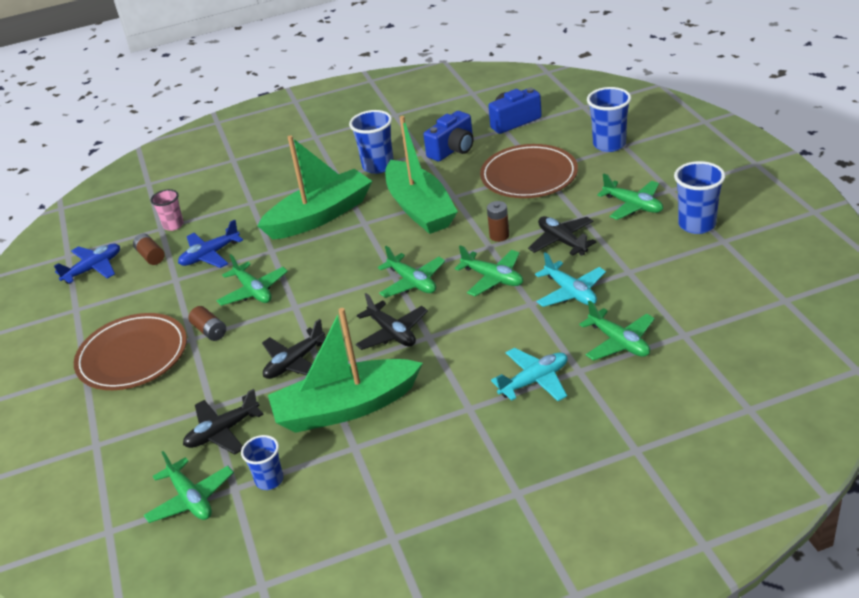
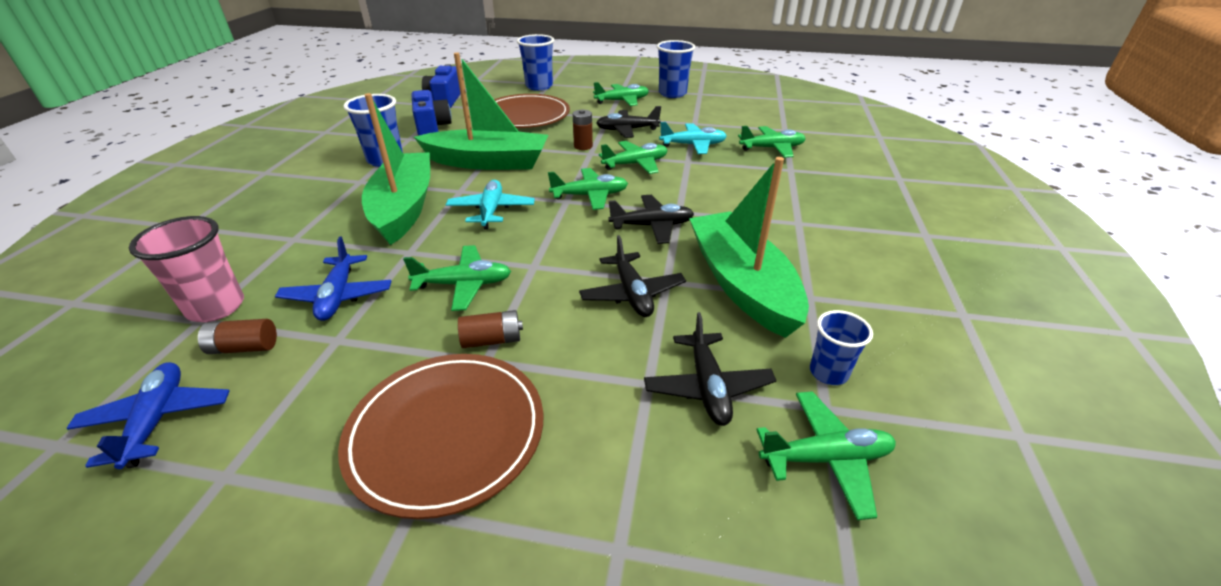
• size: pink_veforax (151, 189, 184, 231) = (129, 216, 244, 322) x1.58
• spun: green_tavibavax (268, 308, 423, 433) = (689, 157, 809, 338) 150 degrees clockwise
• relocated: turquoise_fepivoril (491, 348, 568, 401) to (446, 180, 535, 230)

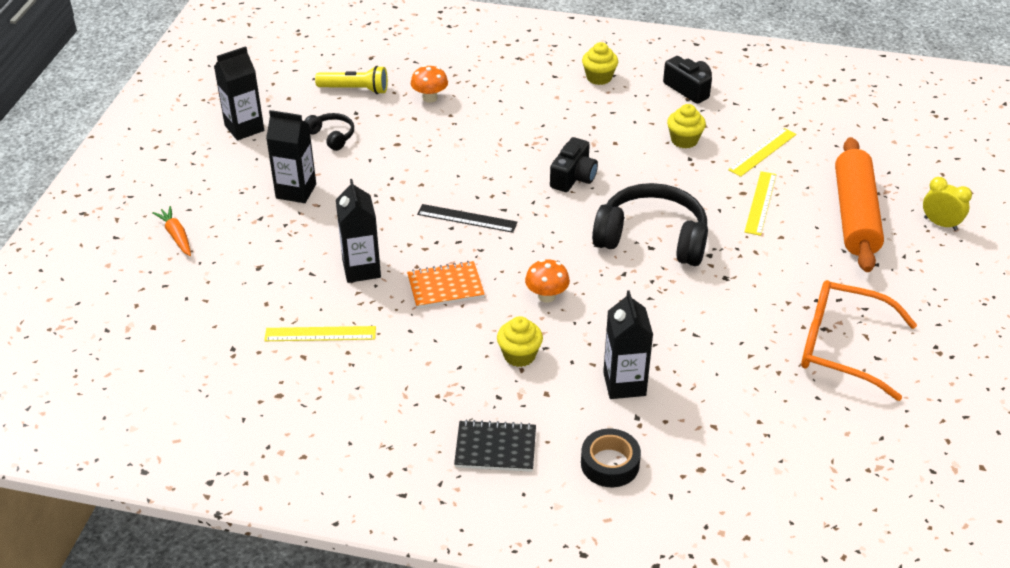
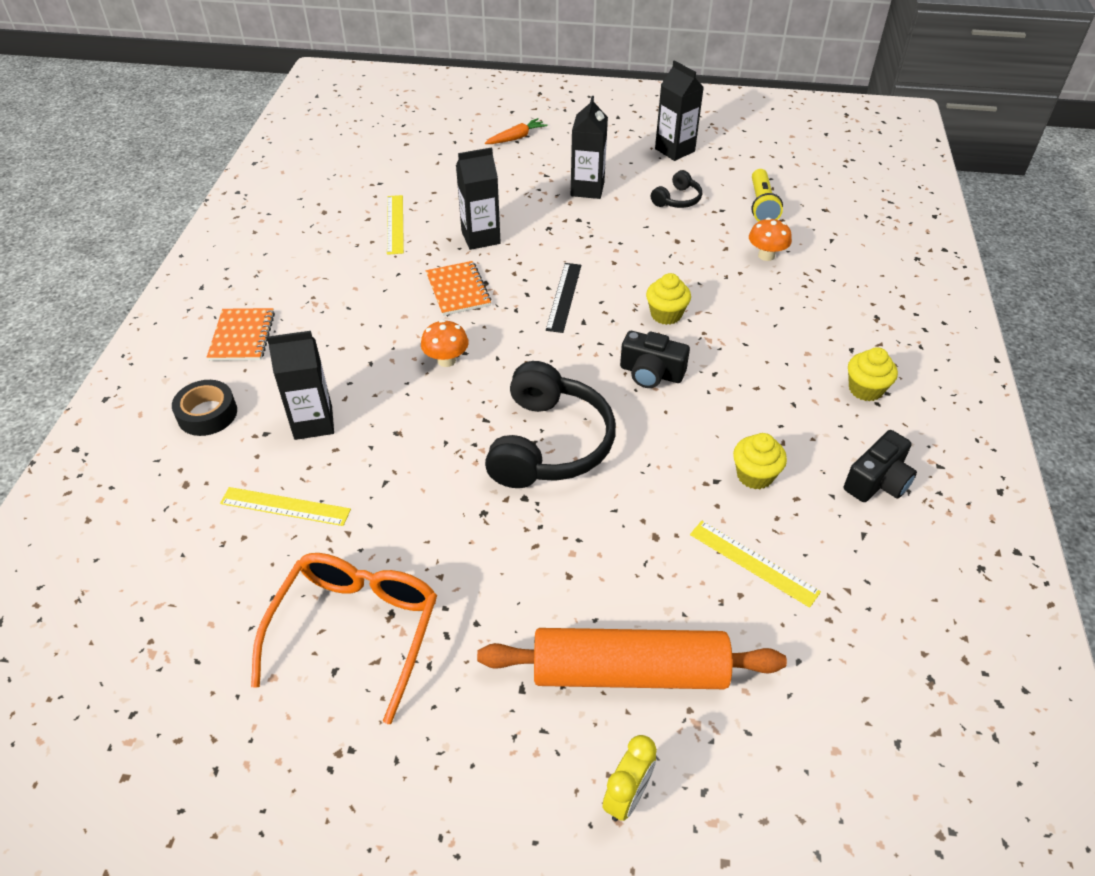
• relocated: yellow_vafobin (745, 171, 776, 236) to (220, 487, 351, 526)
• relocated: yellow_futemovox (497, 316, 543, 367) to (646, 273, 691, 325)
• colour: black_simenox (454, 420, 536, 472) to orange_simenox (207, 308, 275, 361)

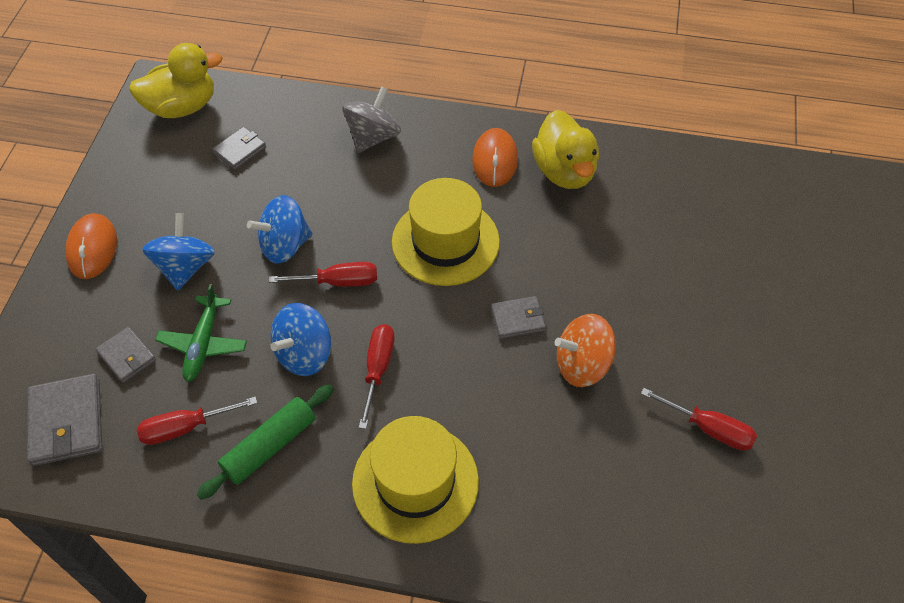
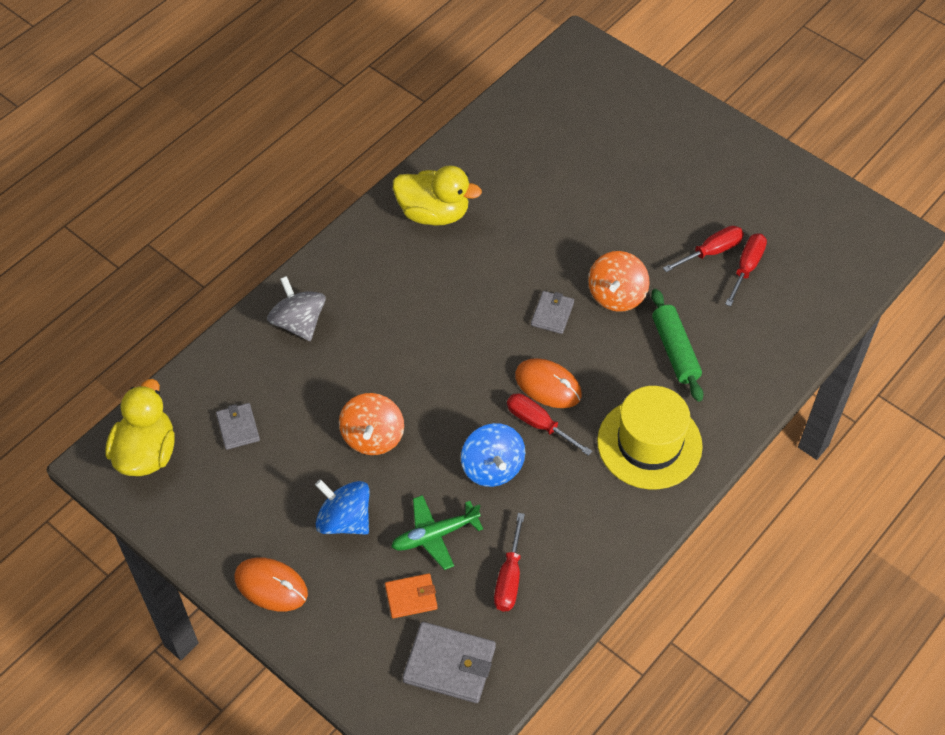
• relocated: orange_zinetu (472, 128, 518, 187) to (515, 358, 582, 408)
• missing: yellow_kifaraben (392, 178, 500, 286)
• colour: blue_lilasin (247, 195, 312, 264) to orange_lilasin (339, 393, 404, 455)
• relocated: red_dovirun (269, 262, 377, 287) to (725, 233, 767, 307)
• spun: green_fepivoril (155, 284, 247, 382) = (391, 495, 483, 570) 120 degrees clockwise
• colour: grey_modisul (96, 327, 156, 383) to orange_modisul (385, 573, 438, 618)
• relocated: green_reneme (197, 384, 334, 500) to (651, 289, 704, 402)

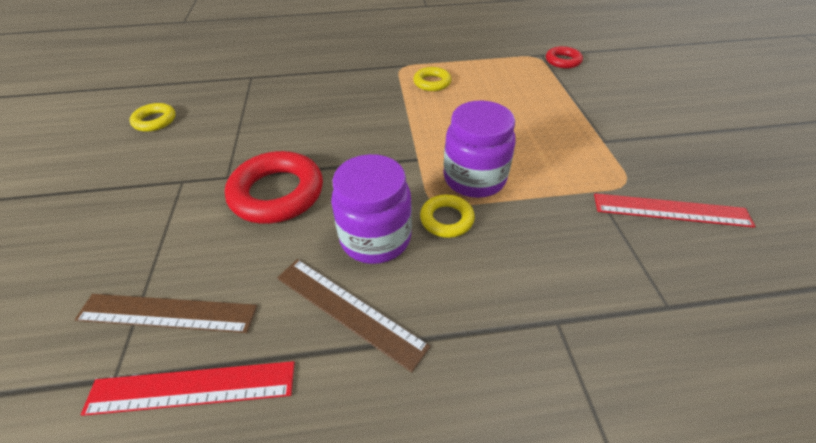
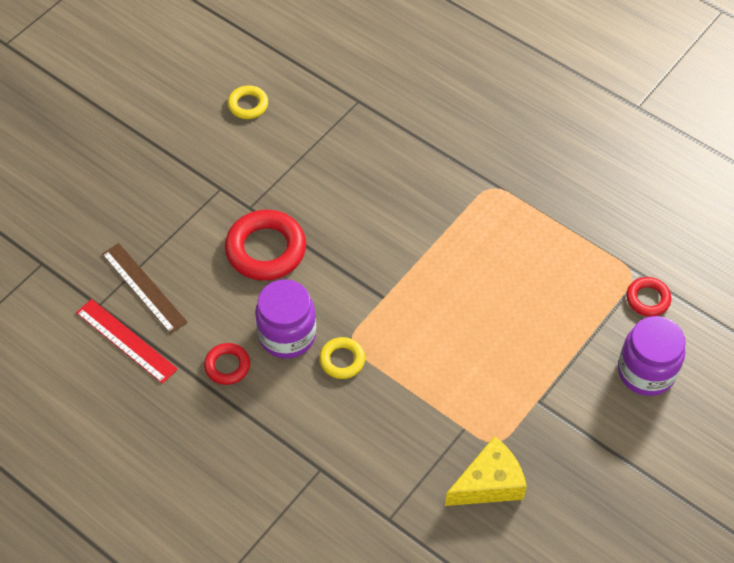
• missing: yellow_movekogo (413, 67, 451, 91)
• relocated: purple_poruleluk (443, 101, 516, 198) to (618, 316, 686, 396)
• exchanged: red_vafobin (594, 193, 756, 228) to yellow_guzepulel (445, 436, 527, 506)
• exchanged: brown_vafobin (277, 259, 430, 373) to red_movekogo (204, 343, 250, 385)

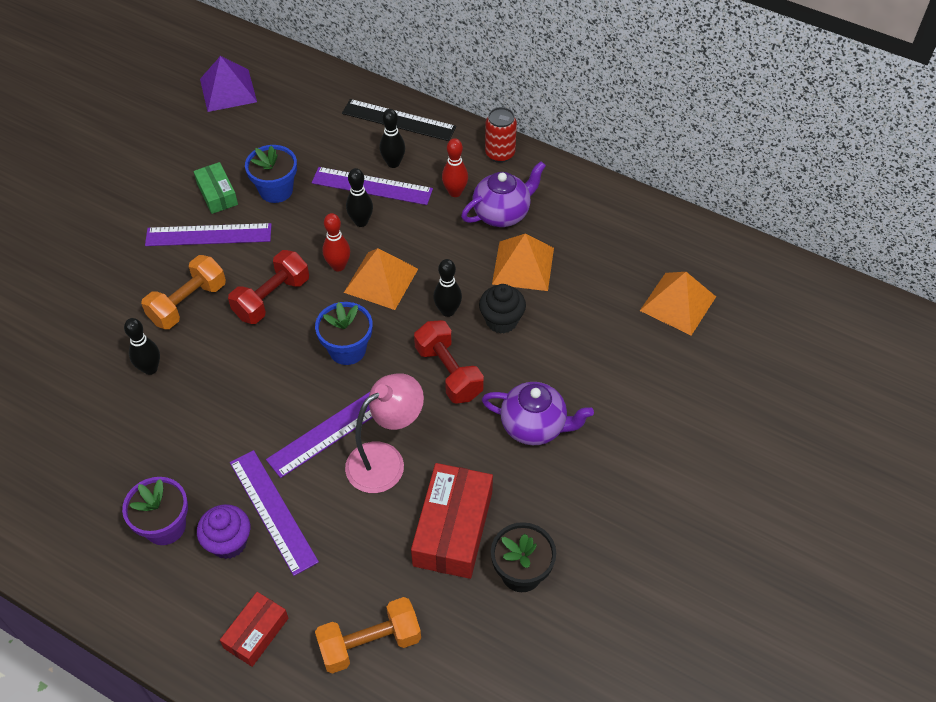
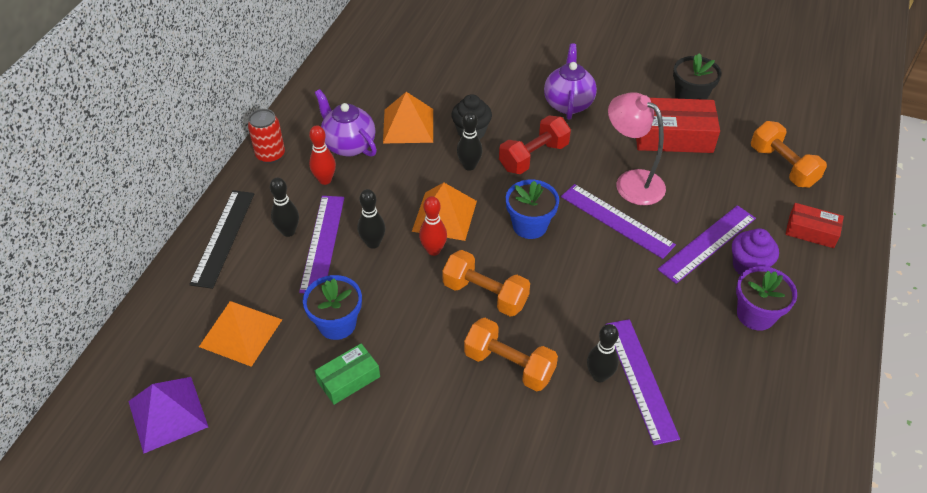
• relocated: purple_vafobin (145, 223, 272, 246) to (606, 319, 680, 445)
• colour: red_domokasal (228, 250, 309, 324) to orange_domokasal (442, 250, 530, 317)
• relocated: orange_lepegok (640, 272, 716, 336) to (199, 301, 282, 367)

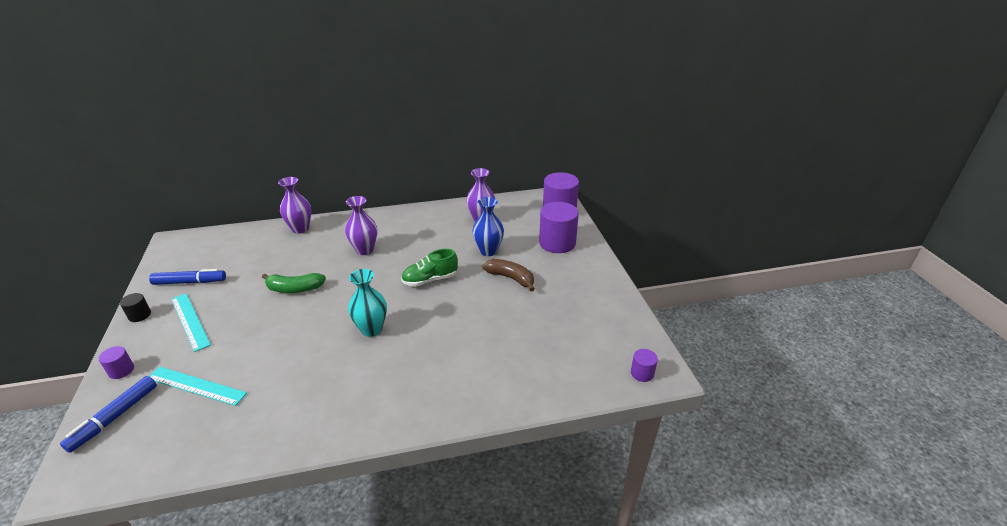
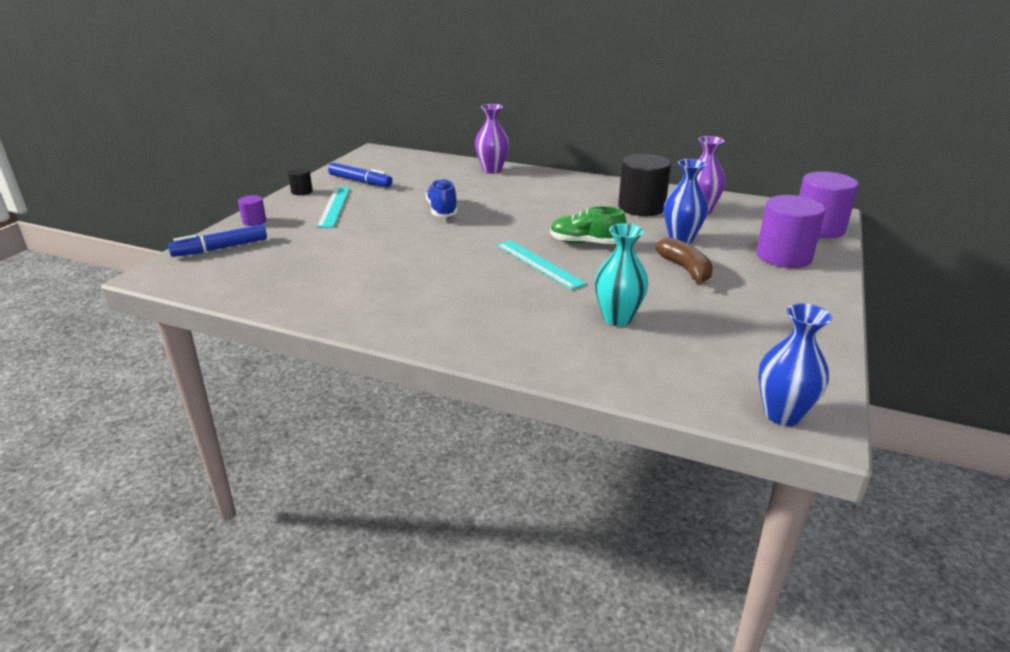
• missing: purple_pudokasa (345, 196, 377, 255)
• relocated: turquoise_pudokasa (348, 269, 387, 337) to (595, 224, 648, 326)
• exchanged: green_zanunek (262, 273, 326, 293) to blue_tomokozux (426, 179, 458, 217)
• exchanged: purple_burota (631, 349, 658, 382) to blue_pudokasa (758, 303, 832, 426)
• relocated: turquoise_vafobin (149, 367, 247, 406) to (497, 240, 587, 290)
• appeared: black_burota (618, 154, 671, 216)

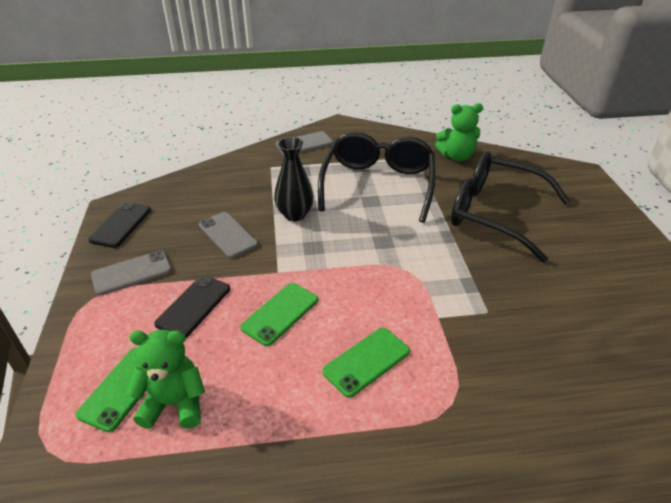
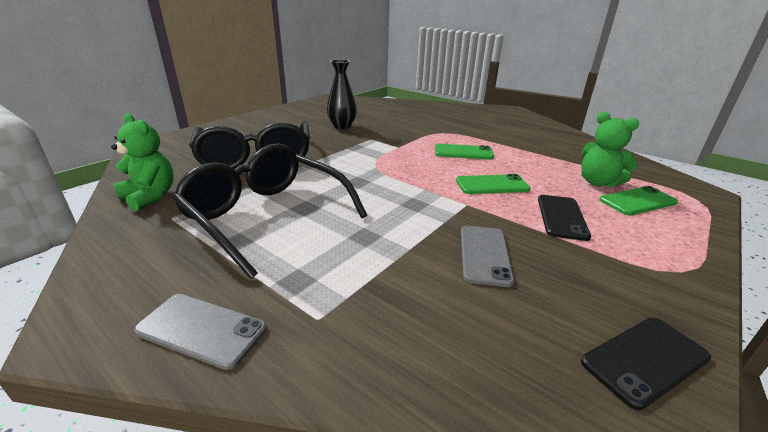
• spun: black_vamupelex (318, 132, 436, 223) = (172, 143, 367, 279) 75 degrees clockwise
• relocated: black_pudokasa (274, 137, 314, 221) to (327, 60, 357, 129)
• missing: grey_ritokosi (91, 251, 172, 296)
• spun: black_ritokosi (154, 275, 230, 338) = (538, 195, 591, 241) 60 degrees counterclockwise

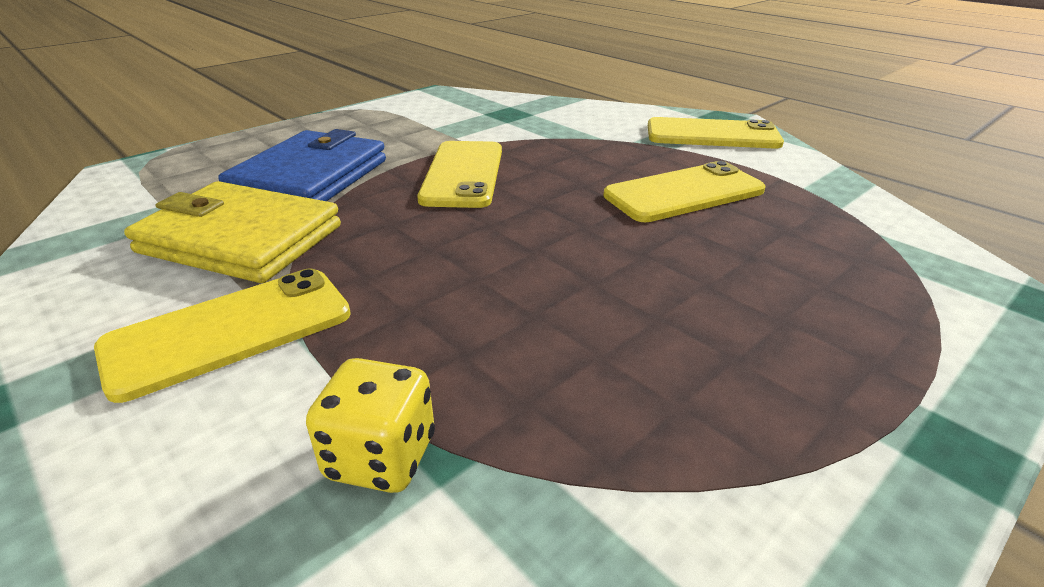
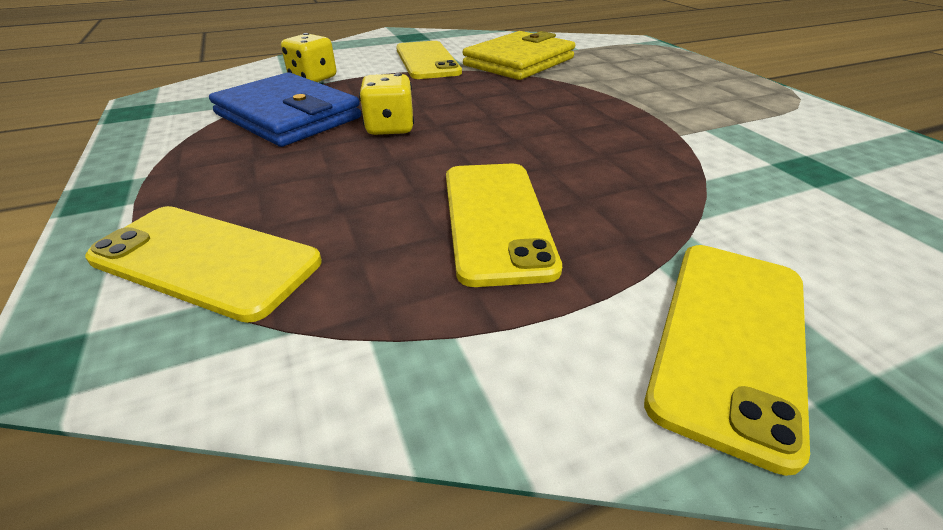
• relocated: blue_modisul (218, 129, 386, 201) to (209, 72, 361, 147)
• relocated: yellow_ritokosi (417, 141, 502, 208) to (85, 206, 322, 323)
• appeared: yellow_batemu (359, 73, 414, 135)

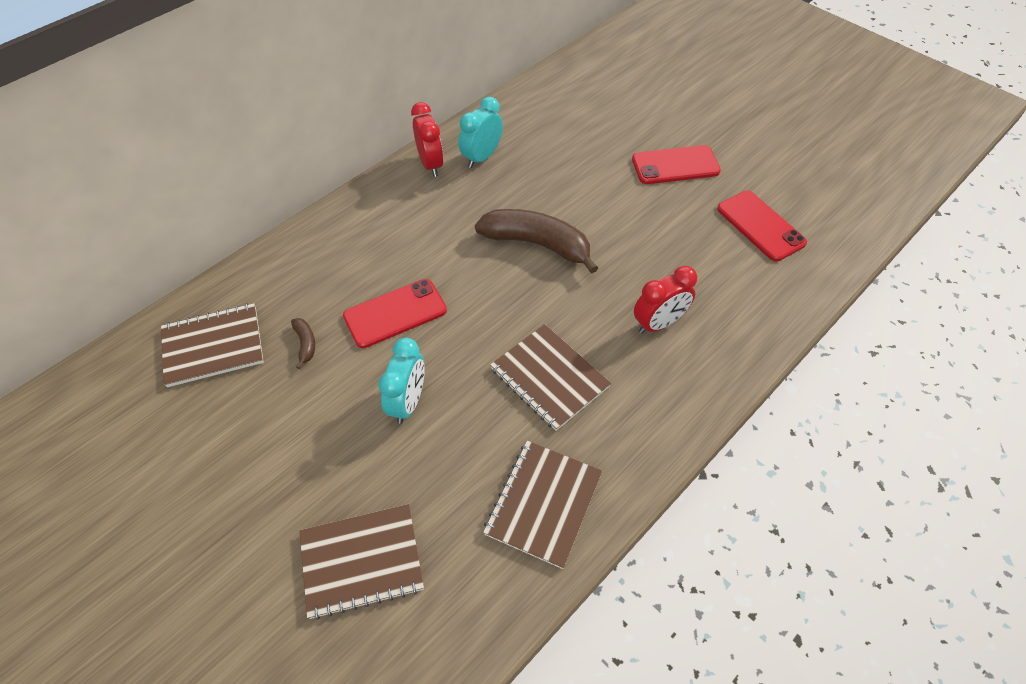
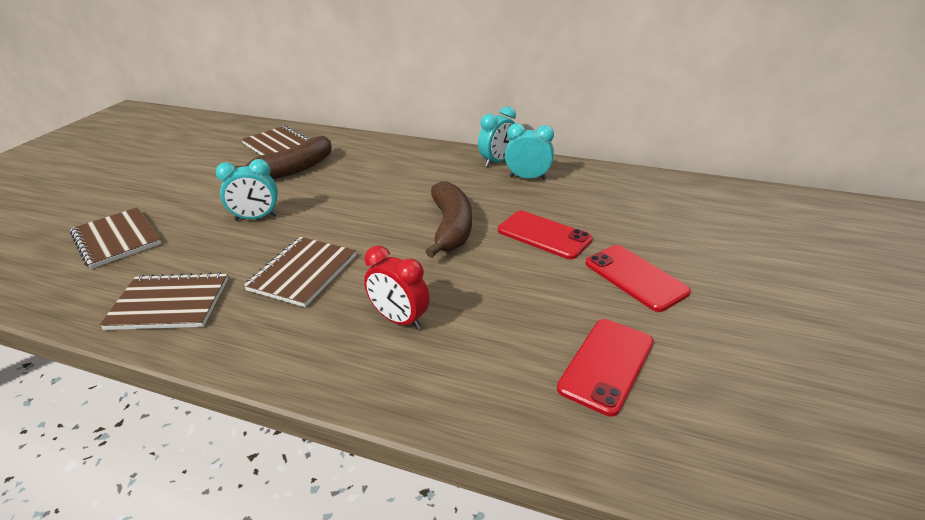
• colour: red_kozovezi (411, 102, 443, 177) to turquoise_kozovezi (478, 106, 516, 167)
• relocated: red_ritokosi (343, 279, 447, 348) to (498, 211, 593, 259)
• size: brown_zanunek (291, 318, 315, 369) = (234, 136, 332, 180) x2.37

